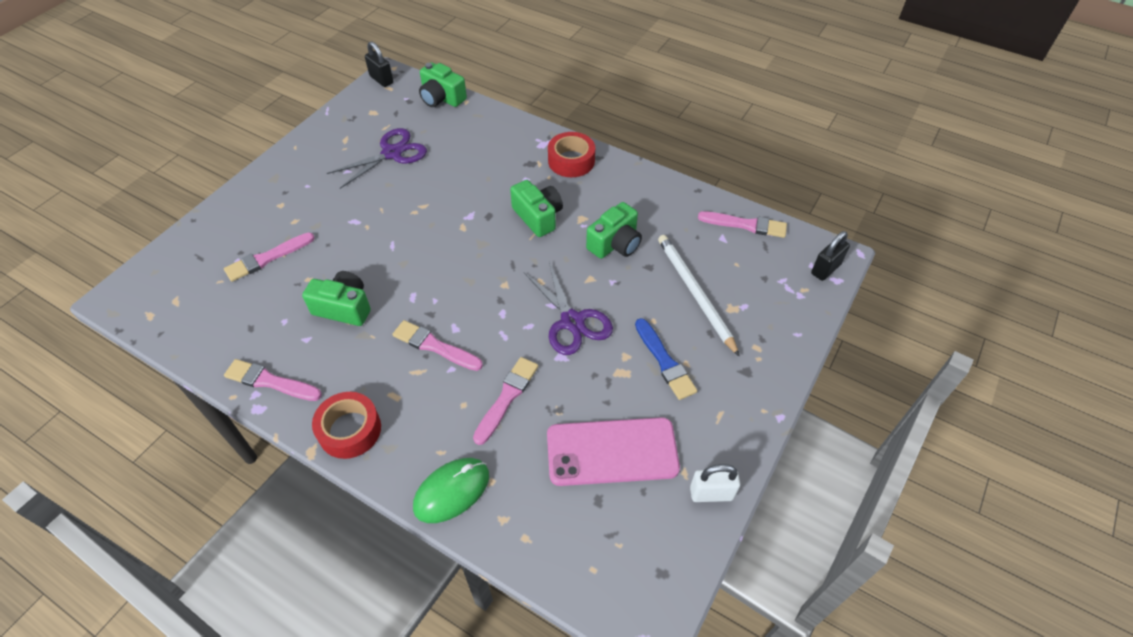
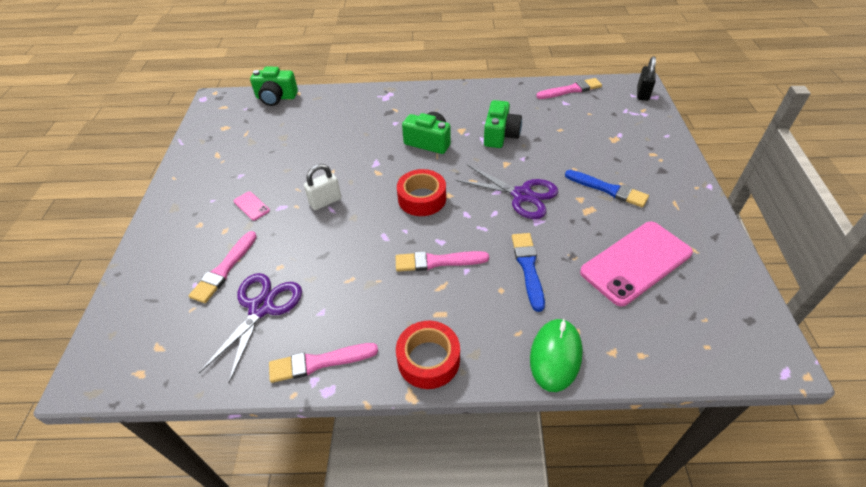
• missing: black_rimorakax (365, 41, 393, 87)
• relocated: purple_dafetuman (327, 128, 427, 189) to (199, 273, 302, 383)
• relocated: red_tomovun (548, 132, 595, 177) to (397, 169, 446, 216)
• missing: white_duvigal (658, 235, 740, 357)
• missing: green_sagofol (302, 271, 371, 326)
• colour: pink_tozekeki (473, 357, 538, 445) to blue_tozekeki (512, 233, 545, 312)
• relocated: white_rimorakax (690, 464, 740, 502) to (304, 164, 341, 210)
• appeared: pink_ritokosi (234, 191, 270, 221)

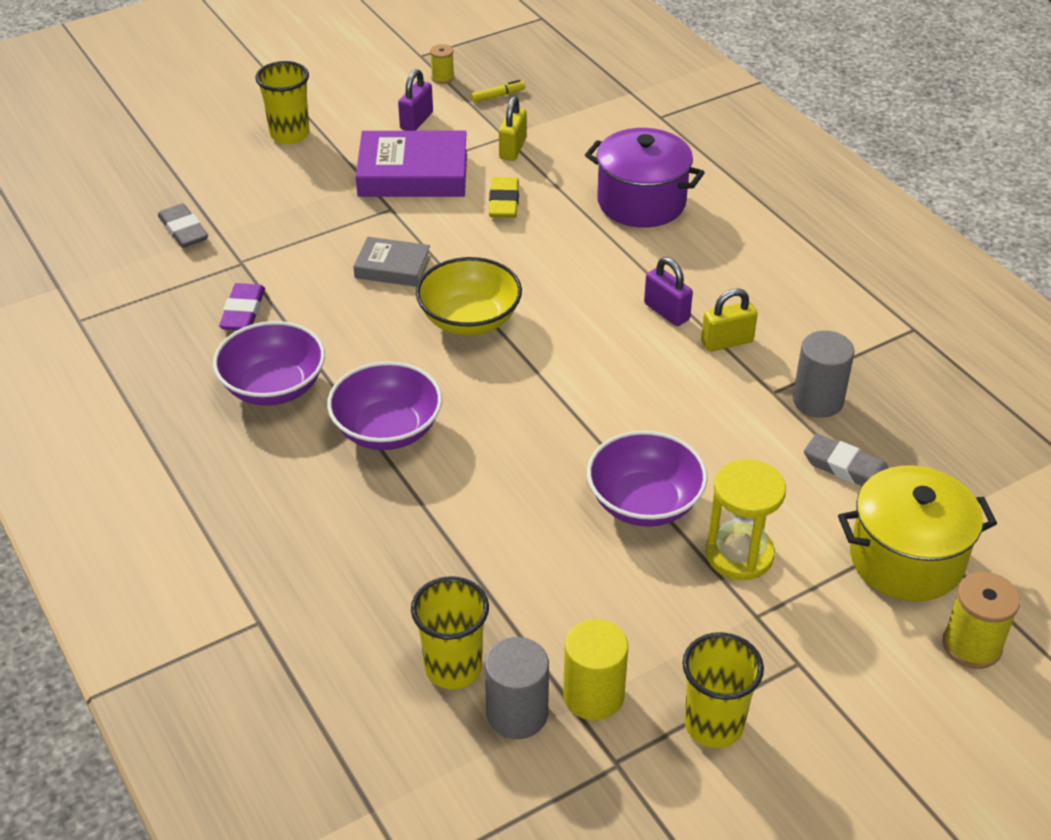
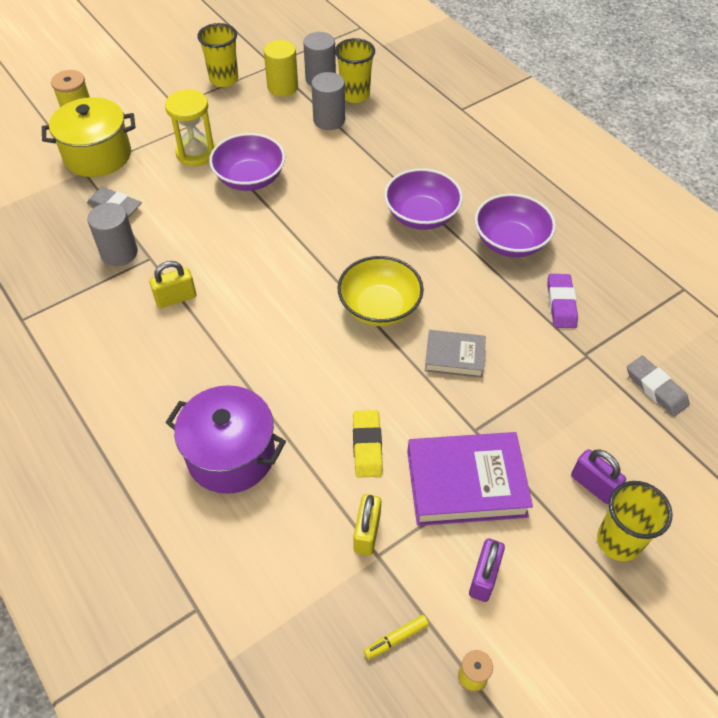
• relocated: purple_rimorakax (644, 257, 693, 326) to (571, 449, 626, 504)
• appeared: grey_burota (312, 72, 345, 130)

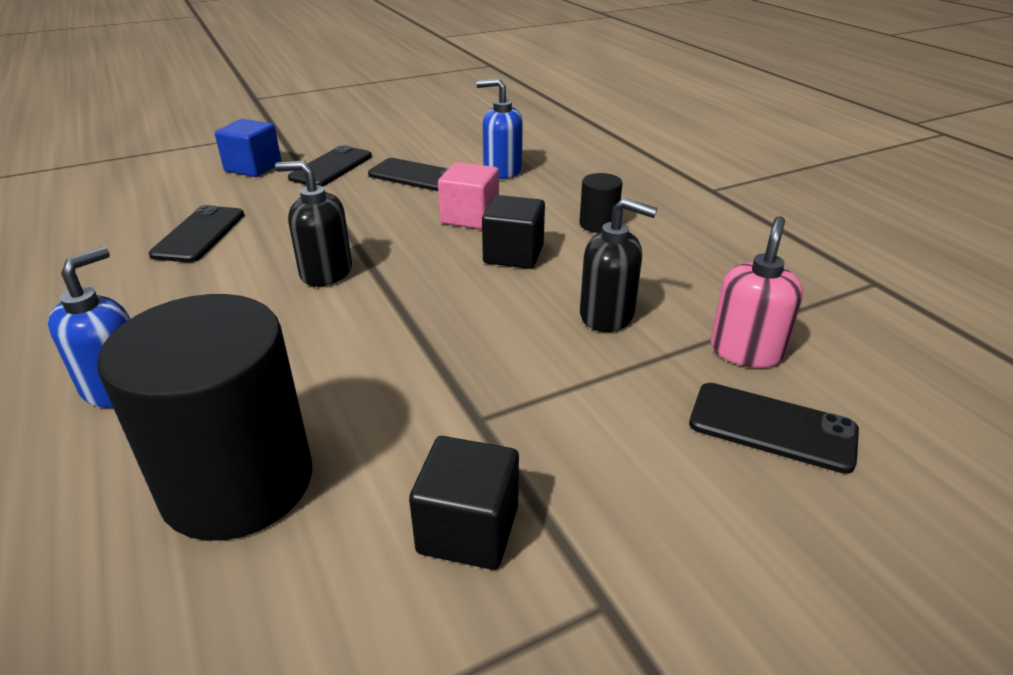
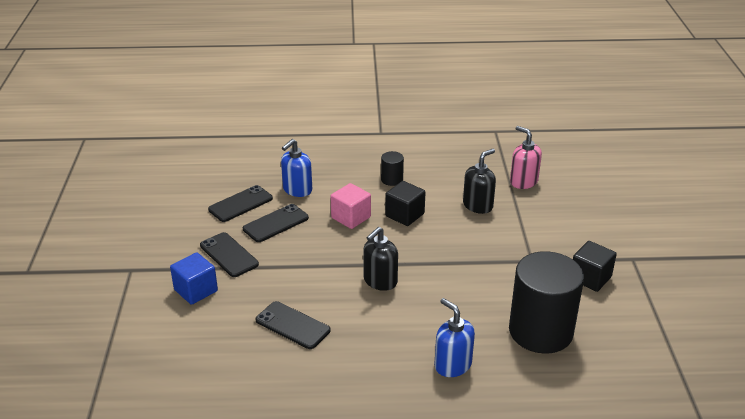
• relocated: black_ritokosi (689, 383, 859, 474) to (208, 185, 273, 222)

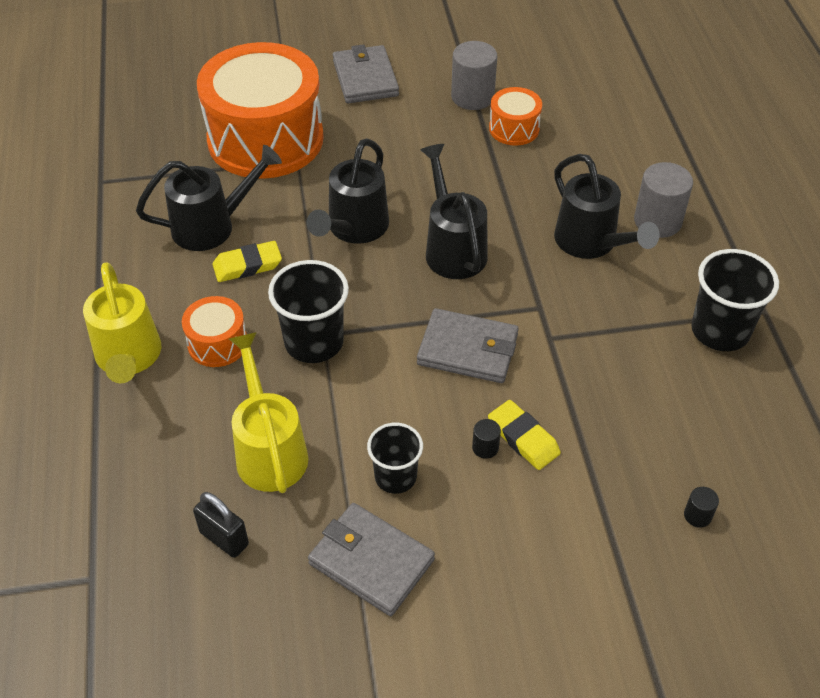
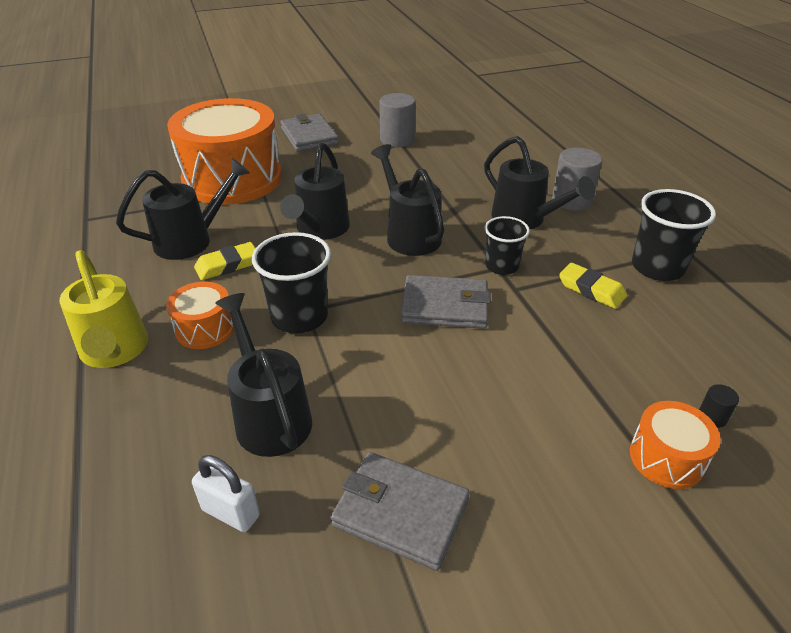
• relocated: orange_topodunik (489, 87, 542, 146) to (630, 401, 721, 489)
• colour: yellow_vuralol (229, 332, 308, 493) to black_vuralol (216, 293, 312, 457)
• relocated: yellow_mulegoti (488, 400, 561, 470) to (559, 263, 627, 309)
• missing: black_burota (472, 419, 501, 459)
• relocated: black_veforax (367, 423, 423, 494) to (485, 216, 530, 275)
• colour: black_rimorakax (193, 492, 249, 558) to white_rimorakax (192, 455, 260, 532)

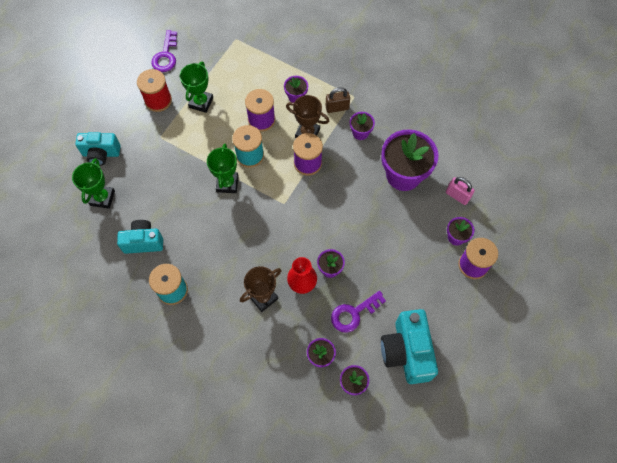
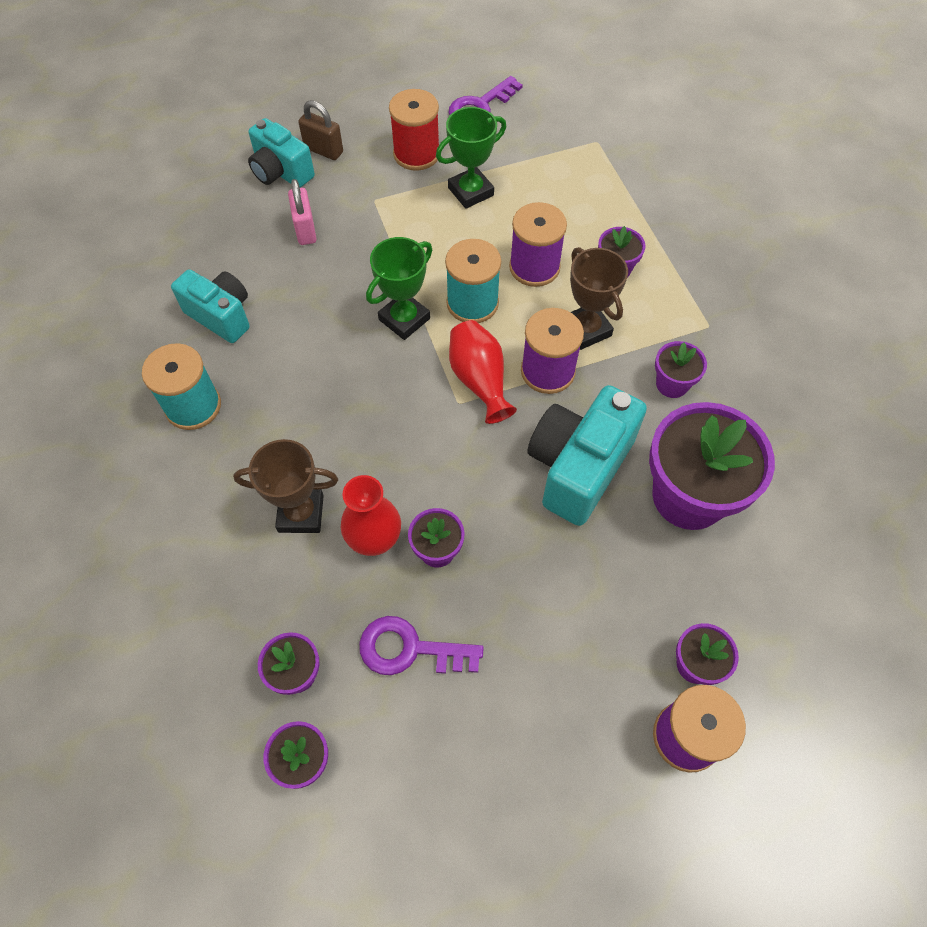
• relocated: brown_rimorakax (326, 87, 350, 113) to (298, 100, 343, 160)
• missing: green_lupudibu (72, 158, 115, 209)
• relocated: pink_rimorakax (446, 177, 475, 205) to (288, 179, 317, 245)
• relocated: turquoise_sagofol (381, 309, 438, 384) to (527, 385, 647, 526)
• appeared: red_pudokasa (449, 320, 517, 424)

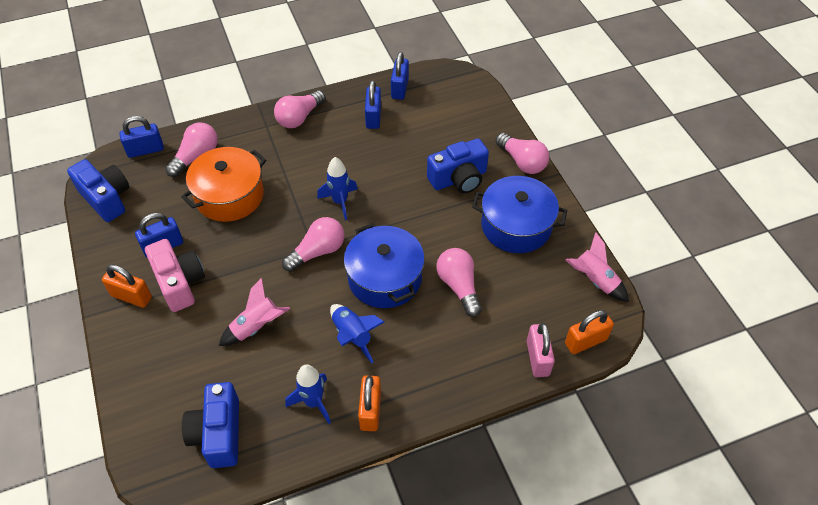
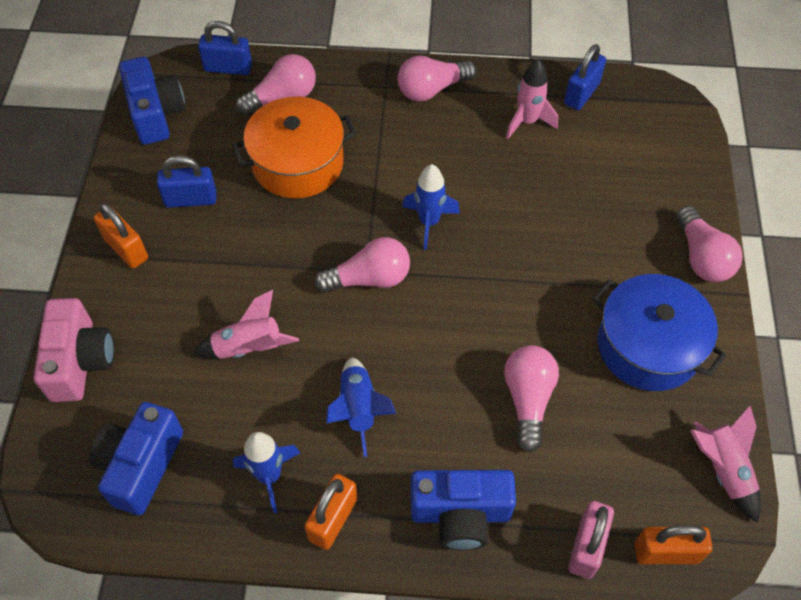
• exchanged: blue_rimorakax (365, 80, 381, 129) to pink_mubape (506, 59, 558, 139)
• relocated: blue_sagofol (427, 138, 489, 193) to (411, 470, 516, 550)
• missing: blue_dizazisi (344, 223, 425, 308)
• relocated: pink_sagofol (145, 239, 205, 312) to (34, 298, 114, 402)

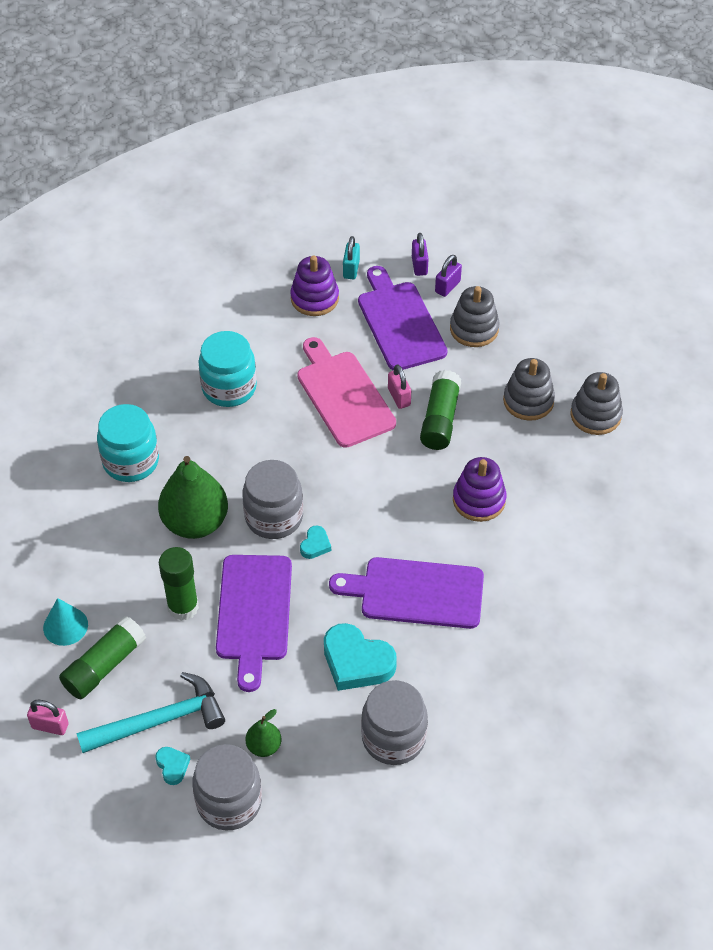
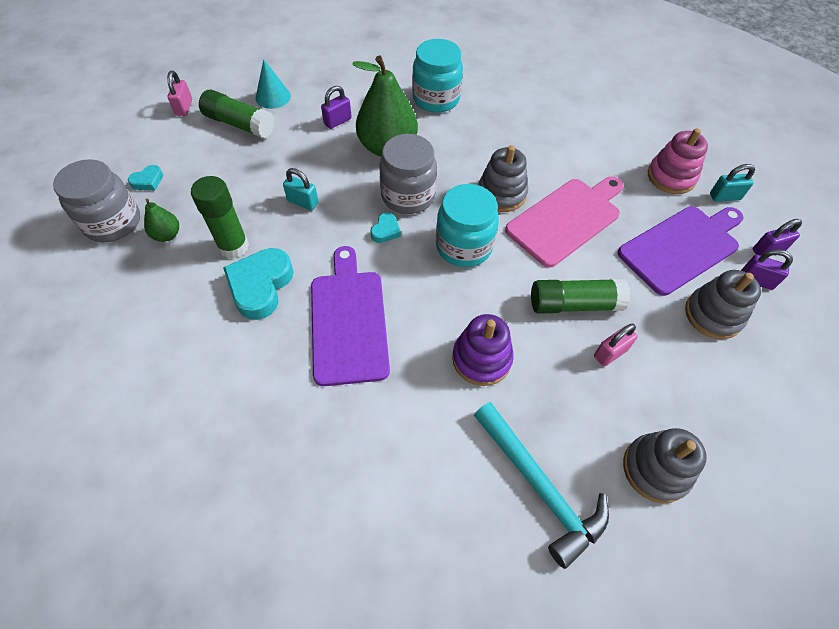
• colour: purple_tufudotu (290, 256, 339, 316) to pink_tufudotu (648, 128, 708, 194)
• relocated: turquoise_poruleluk (198, 331, 257, 407) to (436, 184, 499, 267)
• relocated: grey_tufudotu (503, 358, 555, 421) to (478, 145, 528, 212)
• relocated: pink_rimorakax (388, 364, 411, 409) to (594, 324, 638, 366)
• spun: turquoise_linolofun (300, 525, 331, 559) = (370, 212, 401, 243) 75 degrees counterclockwise
• relocated: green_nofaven (159, 547, 199, 621) to (191, 176, 249, 259)
• exchanged: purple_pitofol (216, 555, 292, 692) to turquoise_rimorakax (283, 168, 319, 211)
• relocated: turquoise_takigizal (76, 672, 225, 753) to (474, 402, 609, 569)
• missing: grey_poruleluk (361, 680, 428, 765)
• appeared: purple_rimorakax (321, 86, 352, 129)

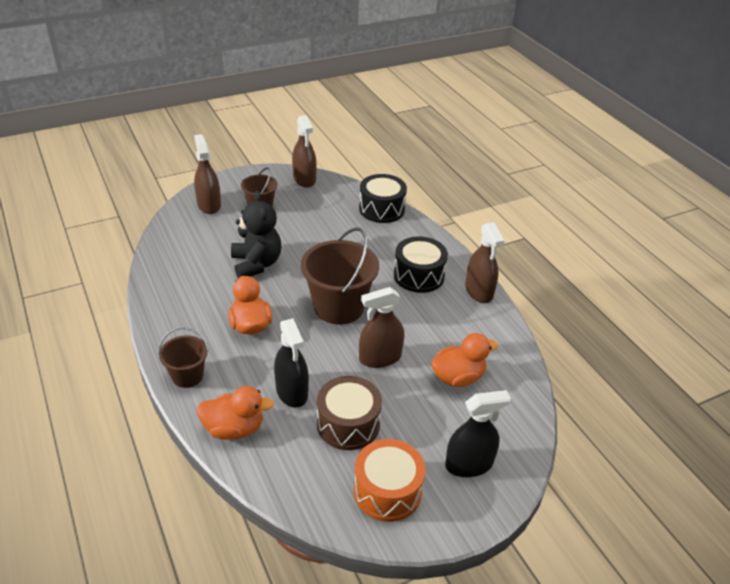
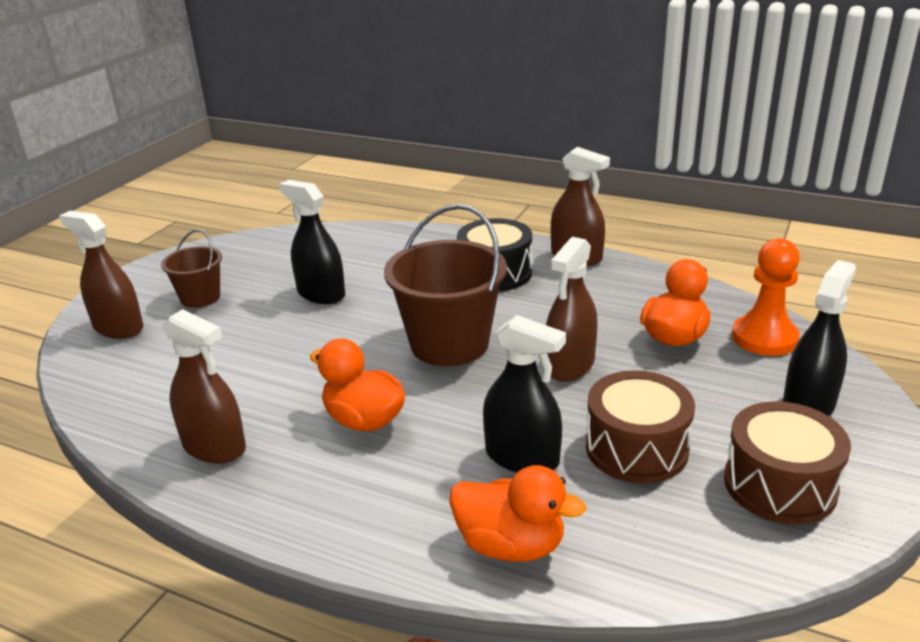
• relocated: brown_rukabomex (292, 115, 317, 188) to (163, 309, 246, 464)
• missing: black_topodunik (359, 174, 407, 223)
• missing: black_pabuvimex (231, 191, 281, 278)
• missing: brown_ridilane (158, 327, 209, 388)
• spun: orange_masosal (196, 386, 274, 440) = (449, 465, 586, 562) 60 degrees clockwise
• colour: orange_topodunik (354, 439, 425, 522) to brown_topodunik (724, 401, 851, 524)
• appeared: black_rukabomex (280, 180, 345, 304)
• appeared: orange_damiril (732, 238, 800, 356)

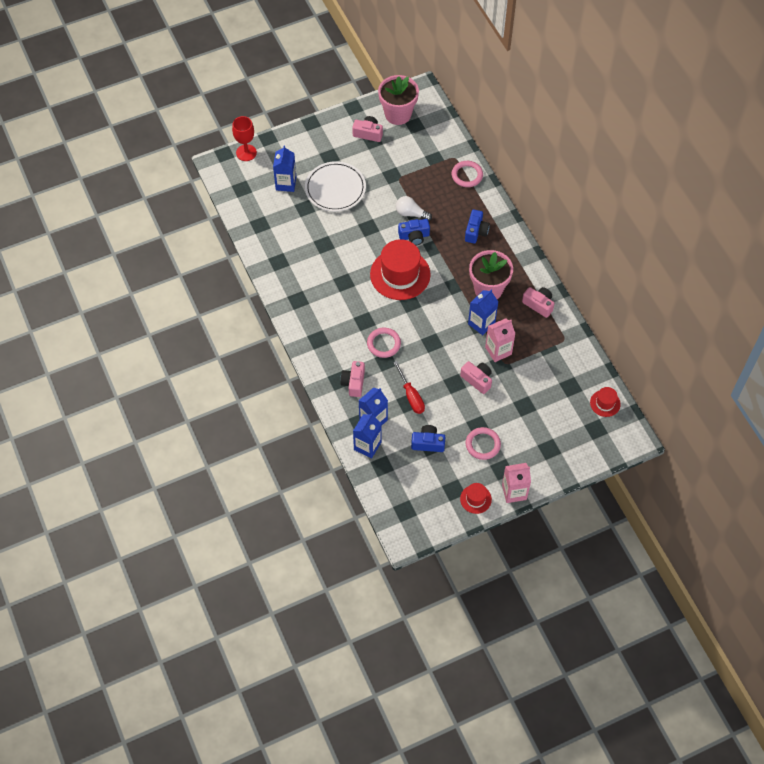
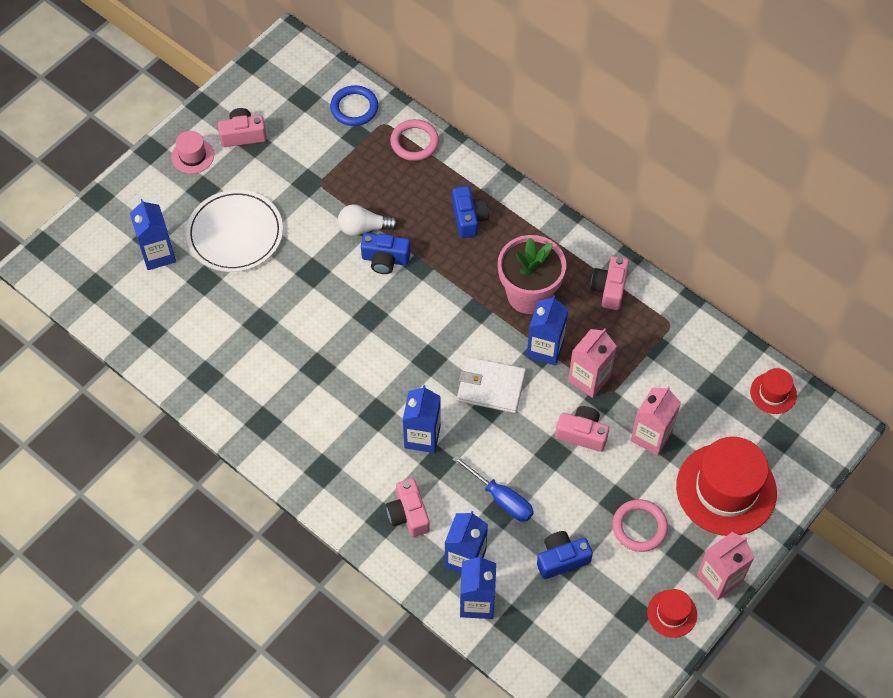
• missing: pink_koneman (378, 75, 419, 125)
• missing: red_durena (232, 116, 257, 161)
• spun: blue_sagofol (398, 219, 430, 246) = (361, 233, 411, 274) 45 degrees clockwise
• relocated: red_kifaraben (370, 239, 431, 300) to (676, 437, 777, 536)
• spun: pink_sagofol (522, 287, 555, 318) = (591, 256, 629, 310) 90 degrees counterclockwise
• exchanged: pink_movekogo (367, 328, 401, 358) to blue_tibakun (403, 385, 441, 453)
• colour: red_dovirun (393, 361, 425, 414) to blue_dovirun (452, 455, 534, 522)
• appeared: blue_movekogo (330, 85, 378, 126)
• appeared: pink_kifaraben (171, 131, 214, 174)
• appeared: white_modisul (457, 357, 526, 413)
• appeared: pink_tibakun (630, 386, 681, 455)

